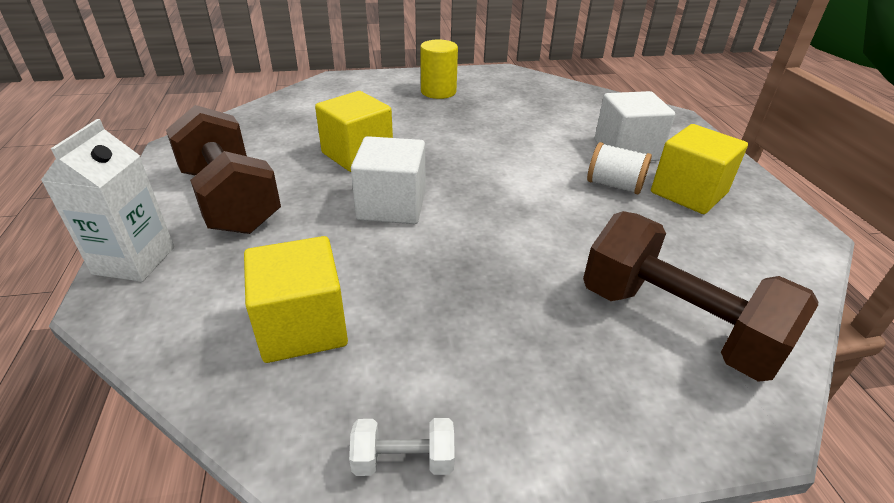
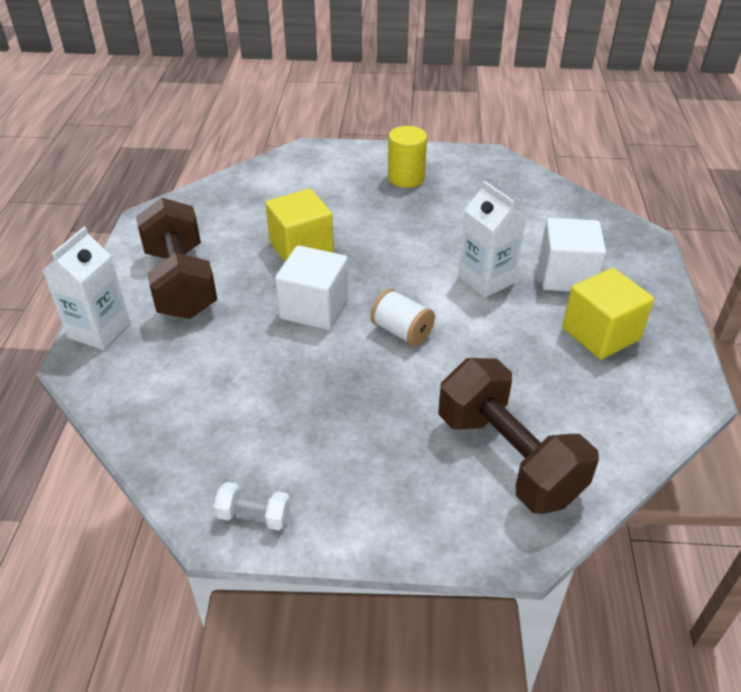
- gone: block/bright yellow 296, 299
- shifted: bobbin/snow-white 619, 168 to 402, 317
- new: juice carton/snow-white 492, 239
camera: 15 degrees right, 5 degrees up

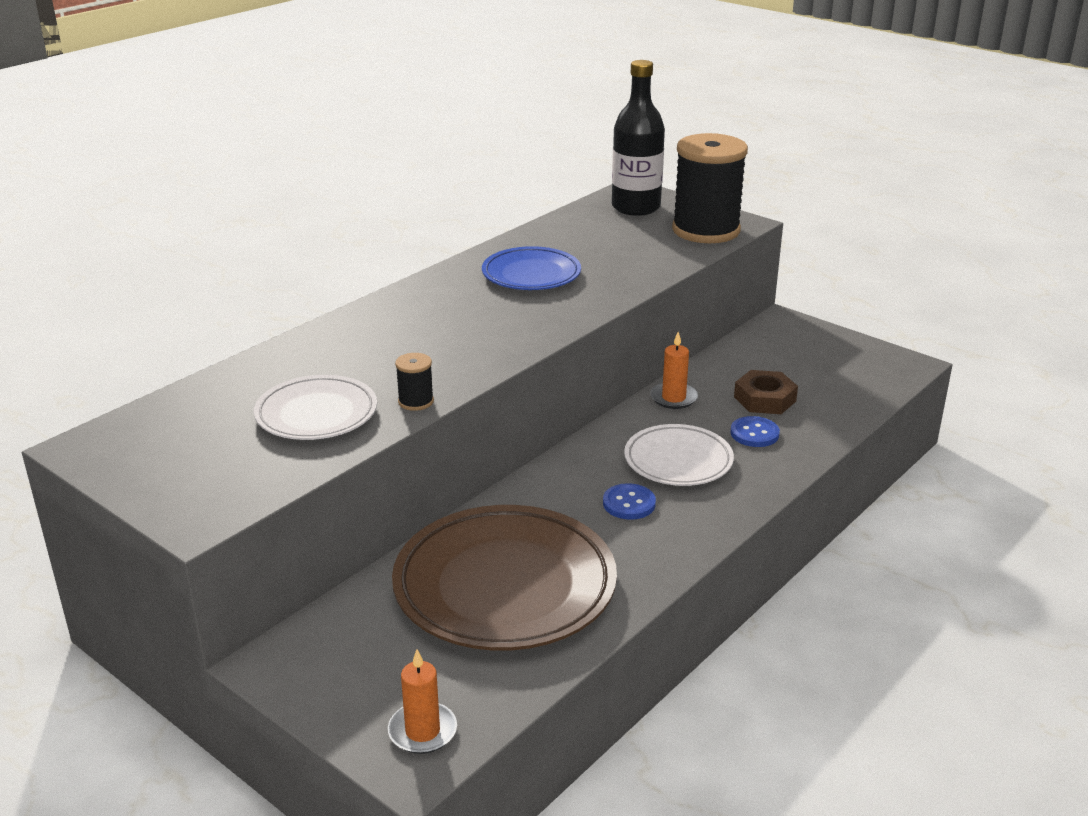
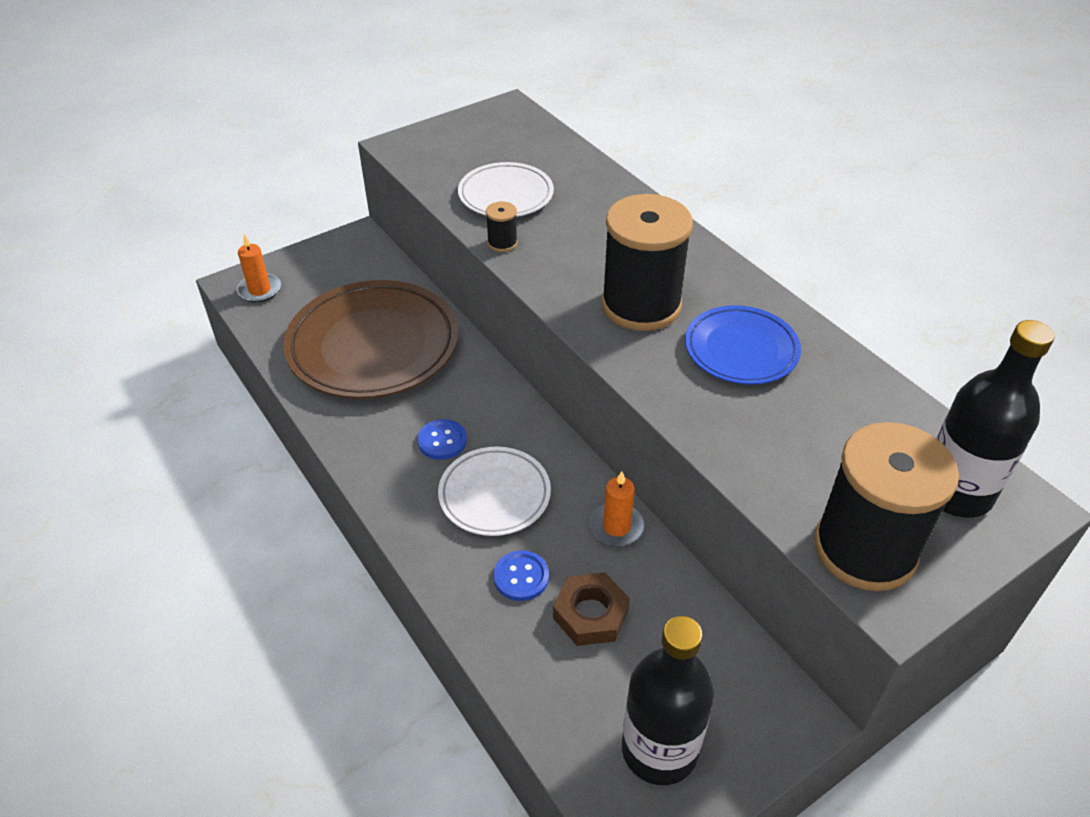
- new: bobbin/black 647, 262
- new: drink bottle/black 668, 700
camera: 105 degrees right, 15 degrees up

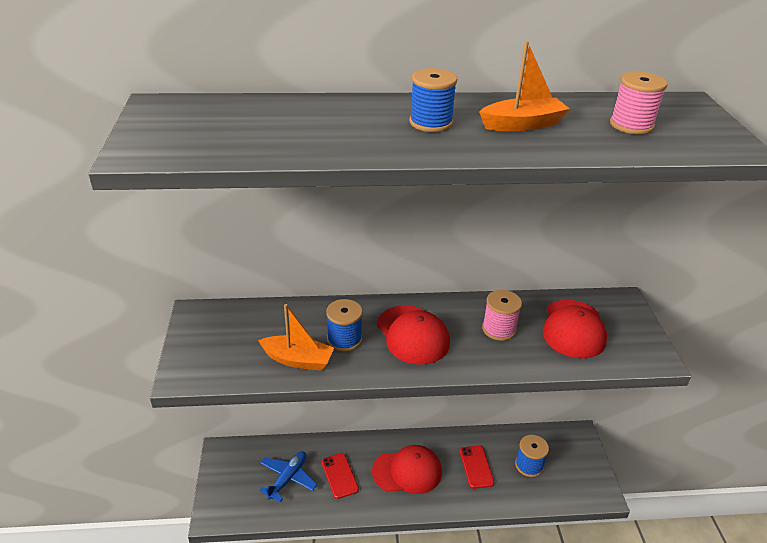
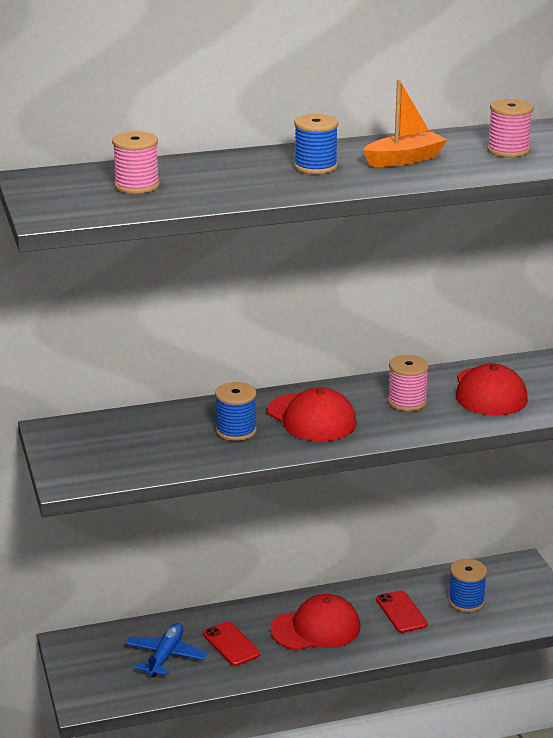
- gone: sailboat/bright orange 296, 337
- new: bobbin/pink 136, 162
camera: 10 degrees left, 10 degrees down

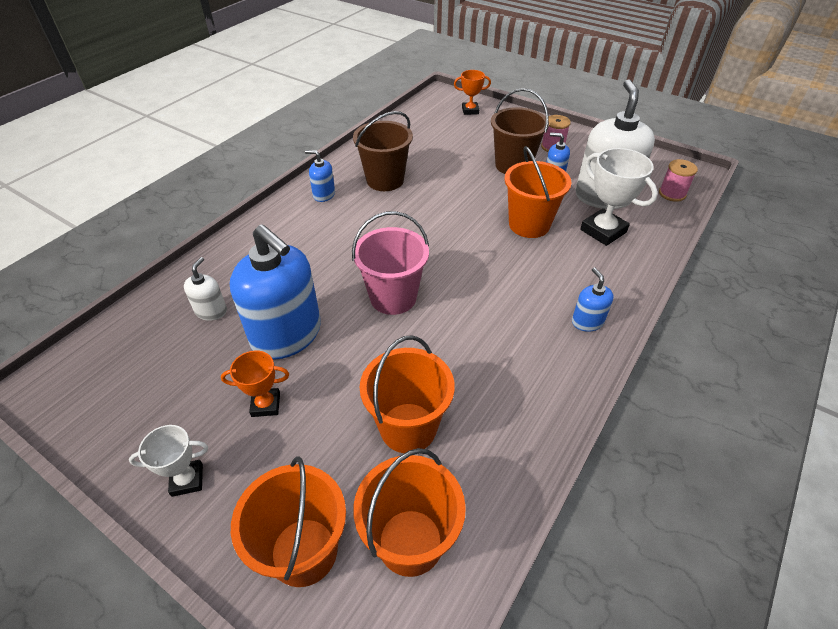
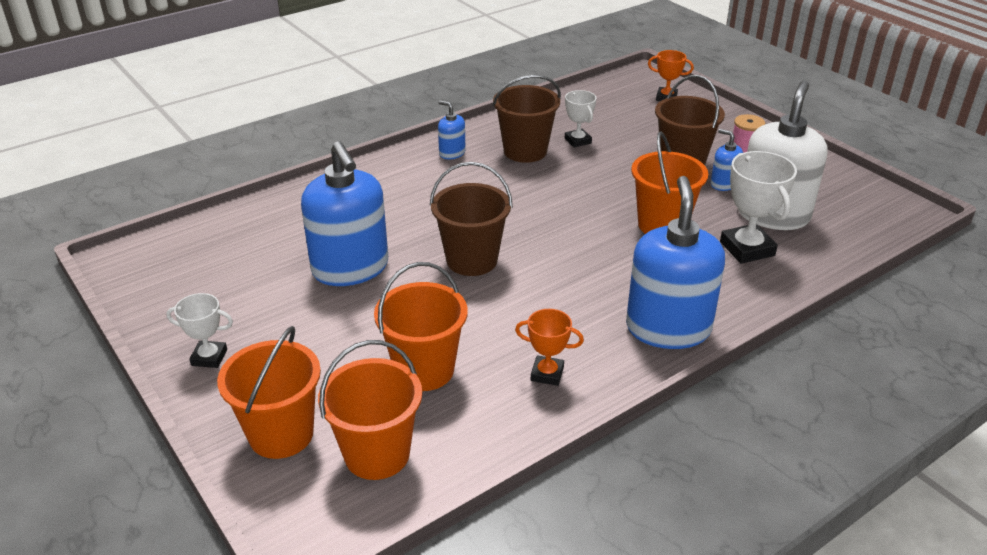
- gone: soap dispenser/snow-white 205, 289
- shifted: trophy/bright orange 255, 383 to 549, 347
- repainted: sand bucket/pink 390, 263 to sand bucket/russet 471, 219
- scaled: soap dispenser/cobalt 593, 299 = 675, 262 x2.20
- gone: bobbin/pink 678, 180
- new: trophy/snow-white 581, 118
camera: 20 degrees right, 10 degrees down

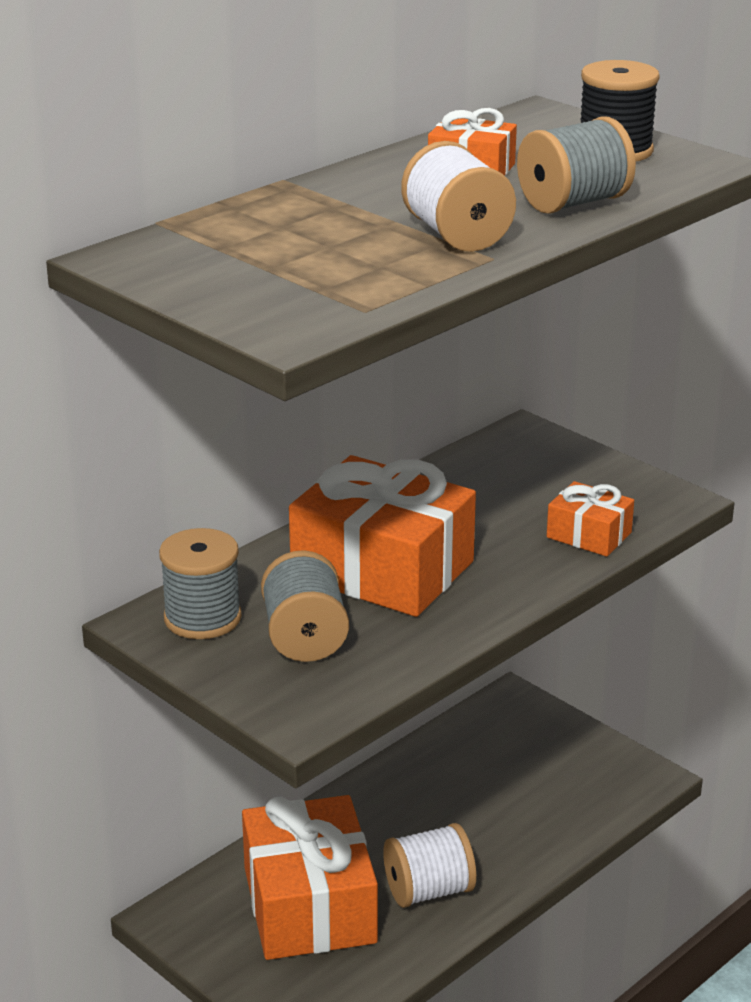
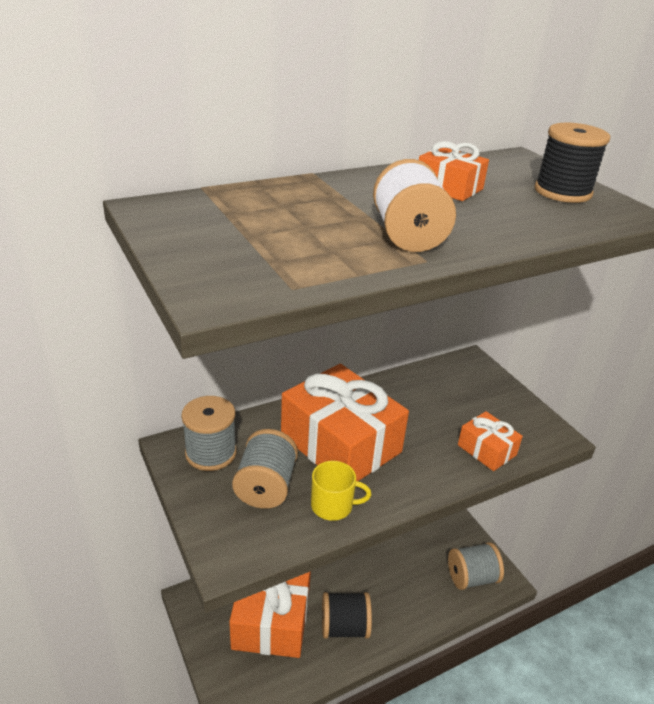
- repainted: bobbin/snow-white 429, 865 to bobbin/black 347, 615
- shifted: bobbin/gray 576, 165 to 476, 566
- new: mug/bright yellow 341, 491
camera: 15 degrees right, 5 degrees up

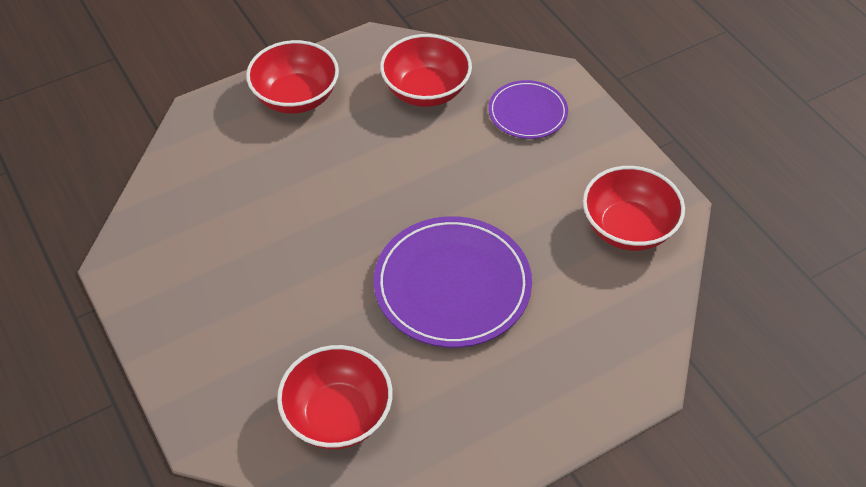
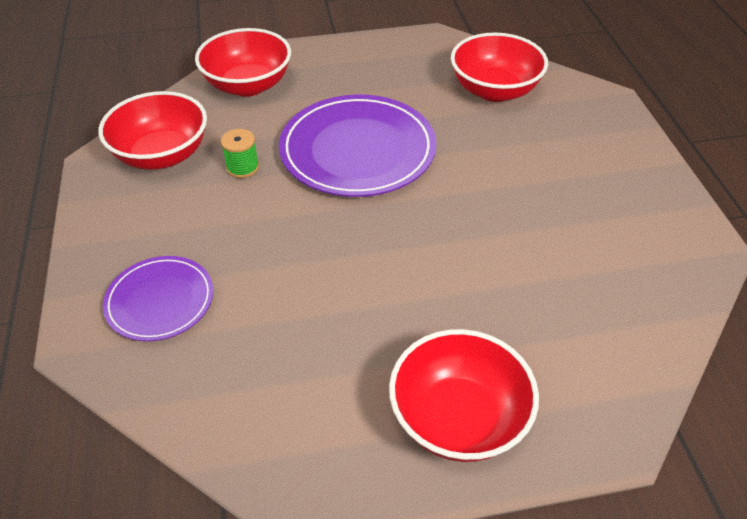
- shifted: bowl/red 426, 70 to 243, 62
- new: bobbin/emerald 240, 153
camera: 160 degrees left, 5 degrees down

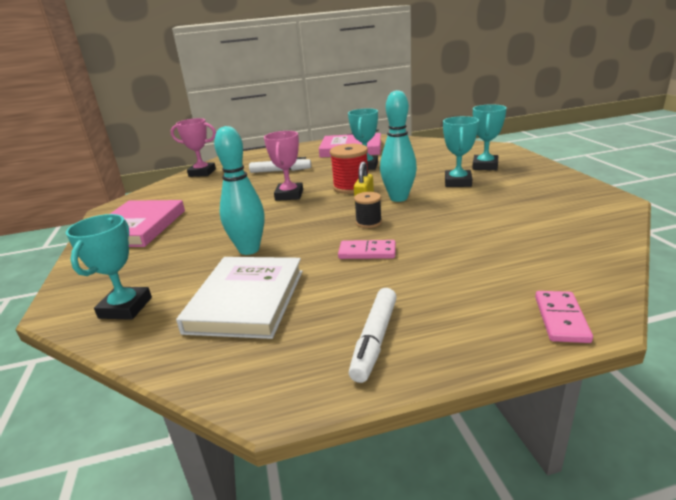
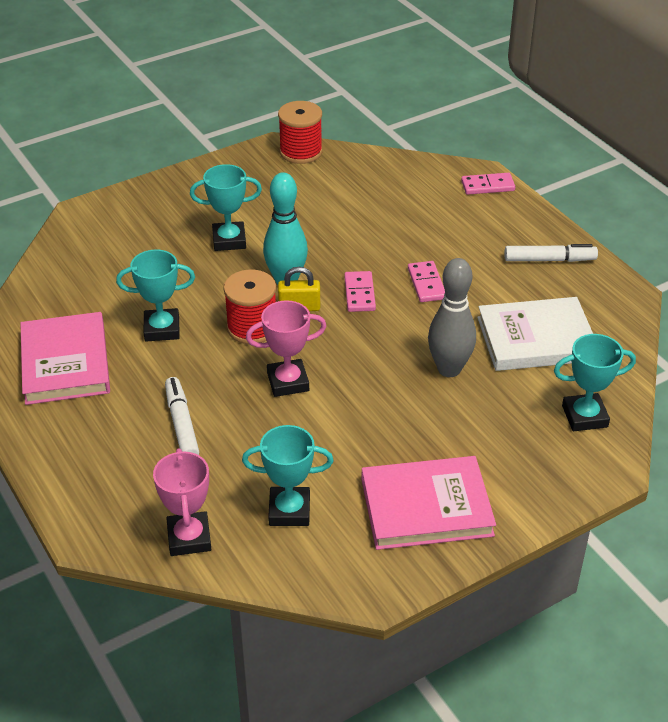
- repainted: skittle/aqua 239, 190 to skittle/gray 452, 317
- swapped: bobbin/black 368, 210 to domino tile/pink 360, 291
- shifted: trophy/aqua 489, 137 to 288, 475
- new: bobbin/red 300, 132
camera: 110 degrees left, 15 degrees up

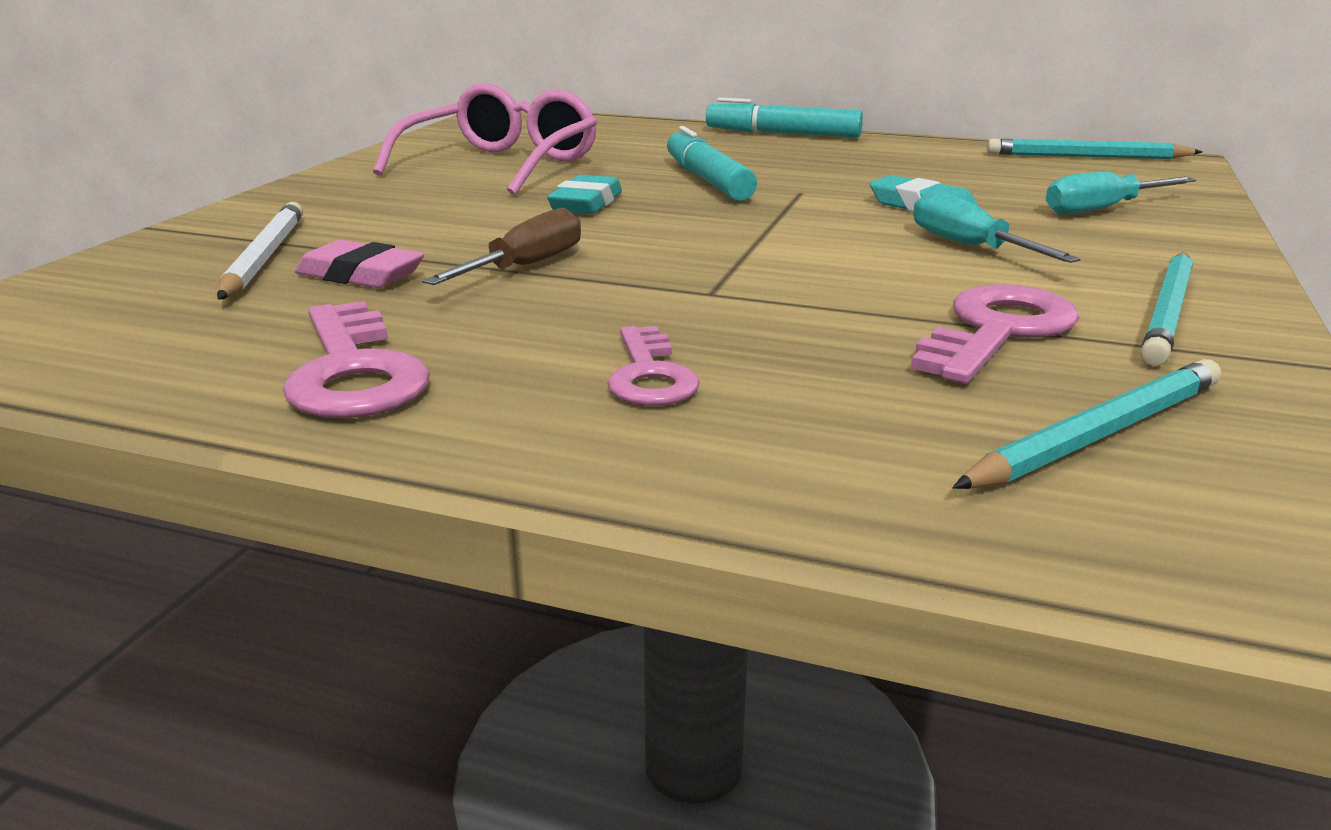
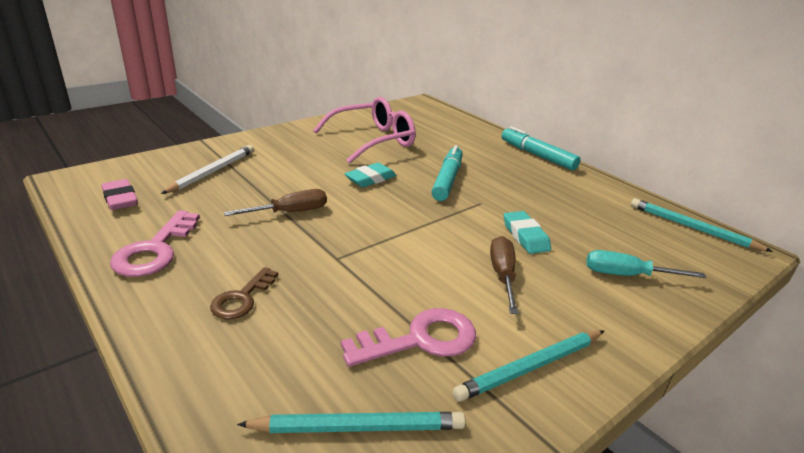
- shifted: pencil eraser/pink 359, 264 to 119, 194
- repainted: door key/pink 653, 366 to door key/russet 244, 293
- repainted: screwdriver/aqua 997, 227 to screwdriver/russet 504, 275
camera: 30 degrees right, 5 degrees up

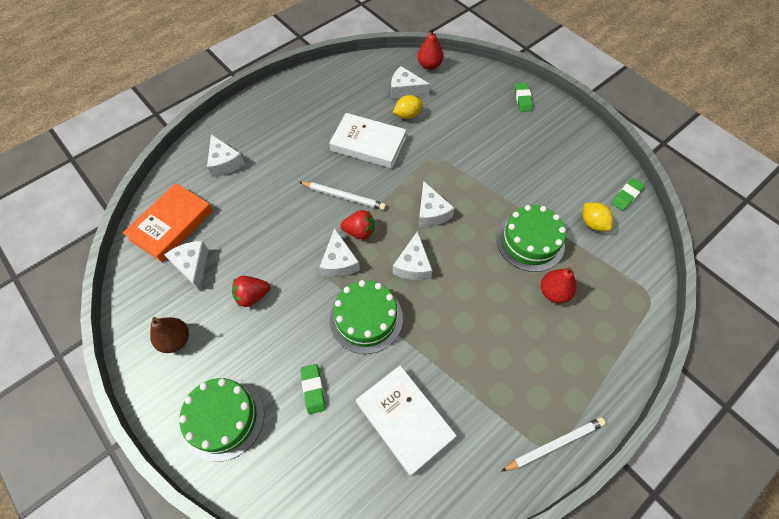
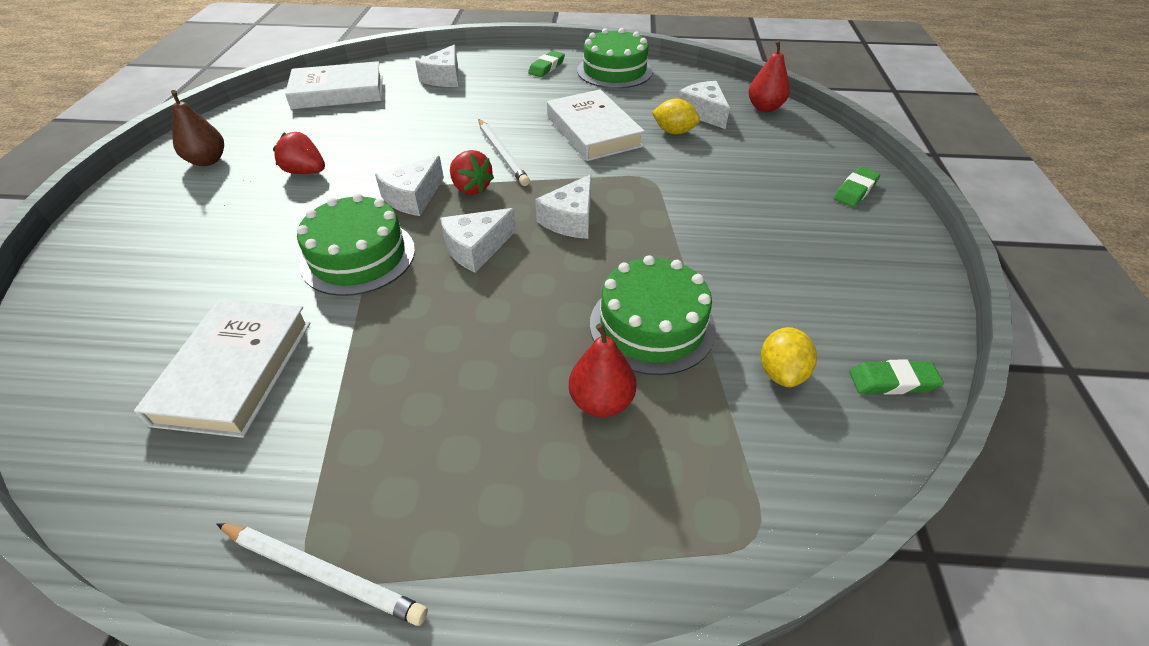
- repainted: hardback/bright orange 168, 222 to hardback/snow-white 334, 85
- gone: cheese wedge/snow-white 186, 266
- shifted: cake/emerald 221, 420 to 615, 58
- shifted: pencil eraser/emerald 313, 389 to 546, 64
camera: 45 degrees right, 15 degrees down

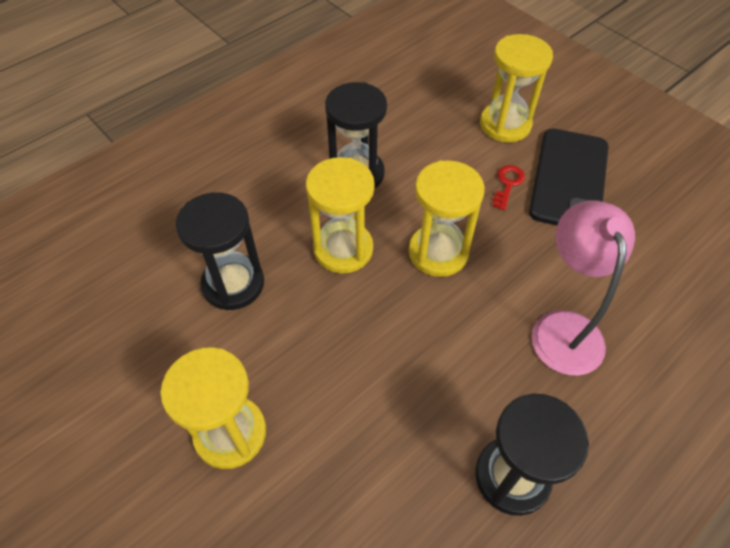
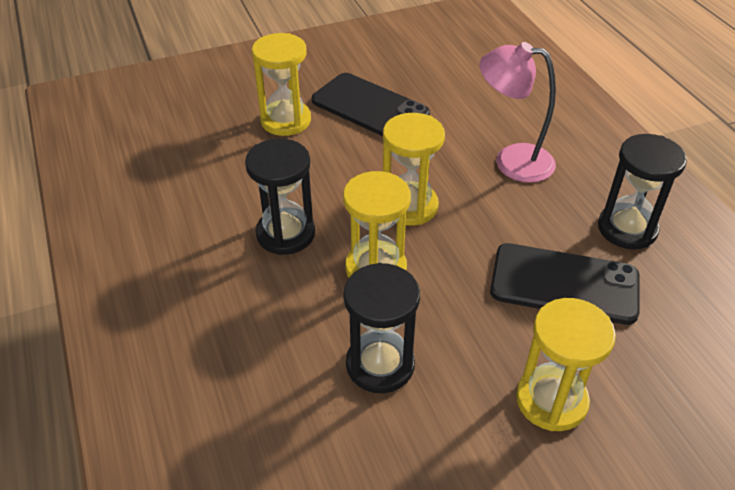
- gone: door key/red 509, 187
- new: phone/black 564, 284
camera: 70 degrees left, 10 degrees down

